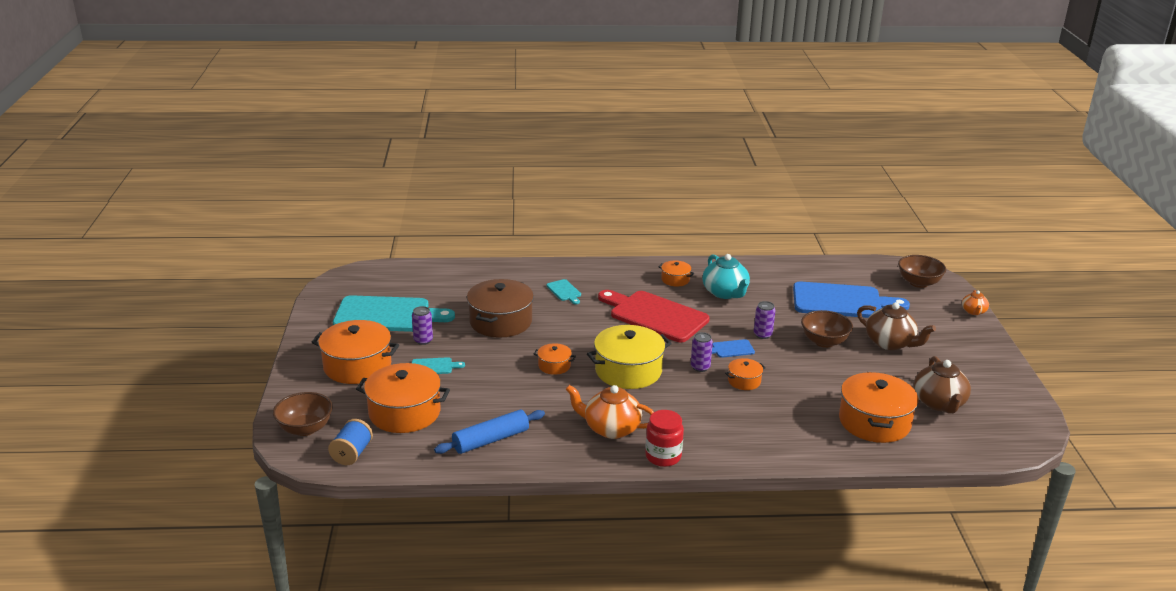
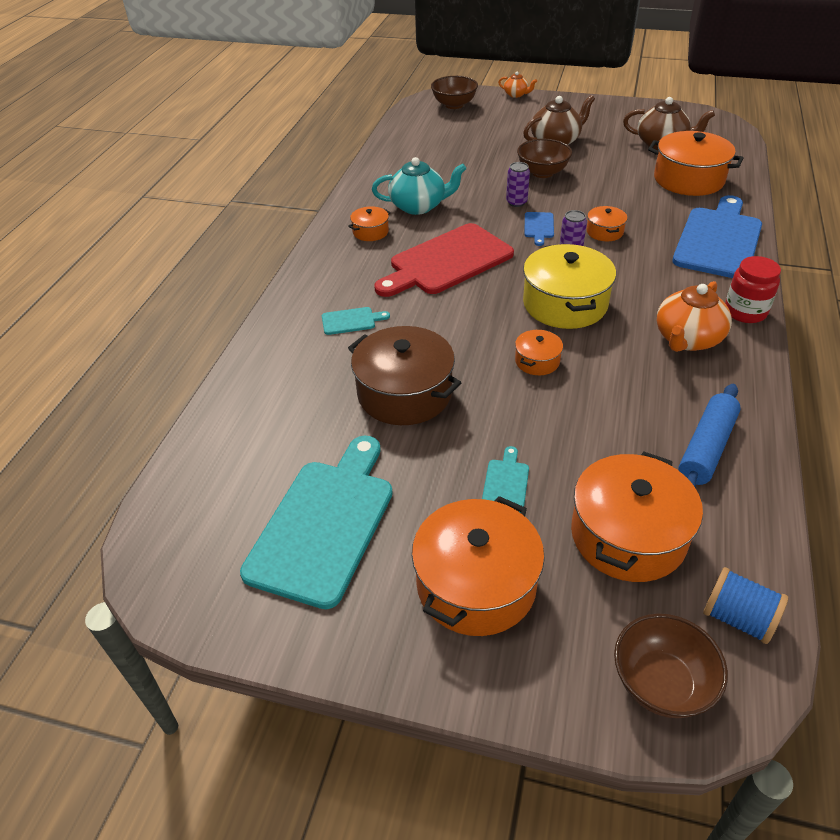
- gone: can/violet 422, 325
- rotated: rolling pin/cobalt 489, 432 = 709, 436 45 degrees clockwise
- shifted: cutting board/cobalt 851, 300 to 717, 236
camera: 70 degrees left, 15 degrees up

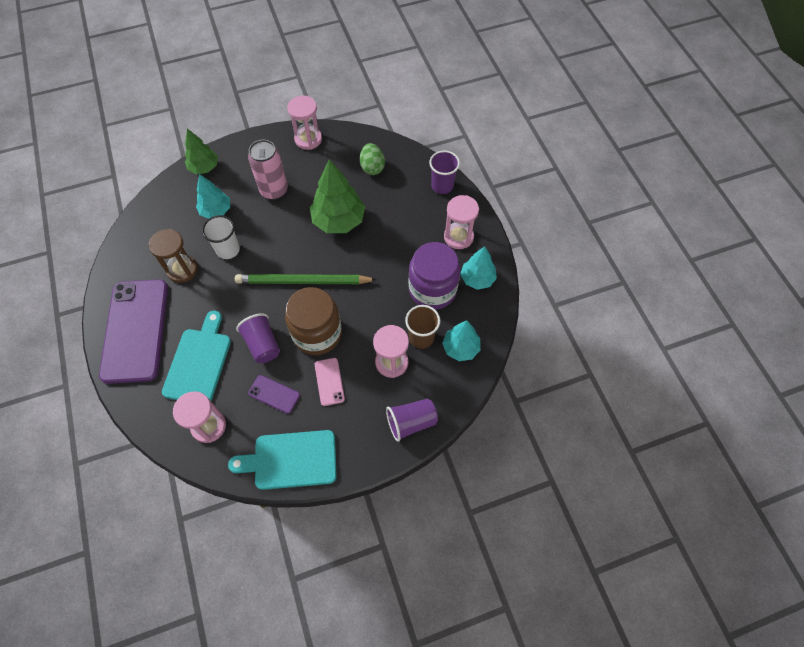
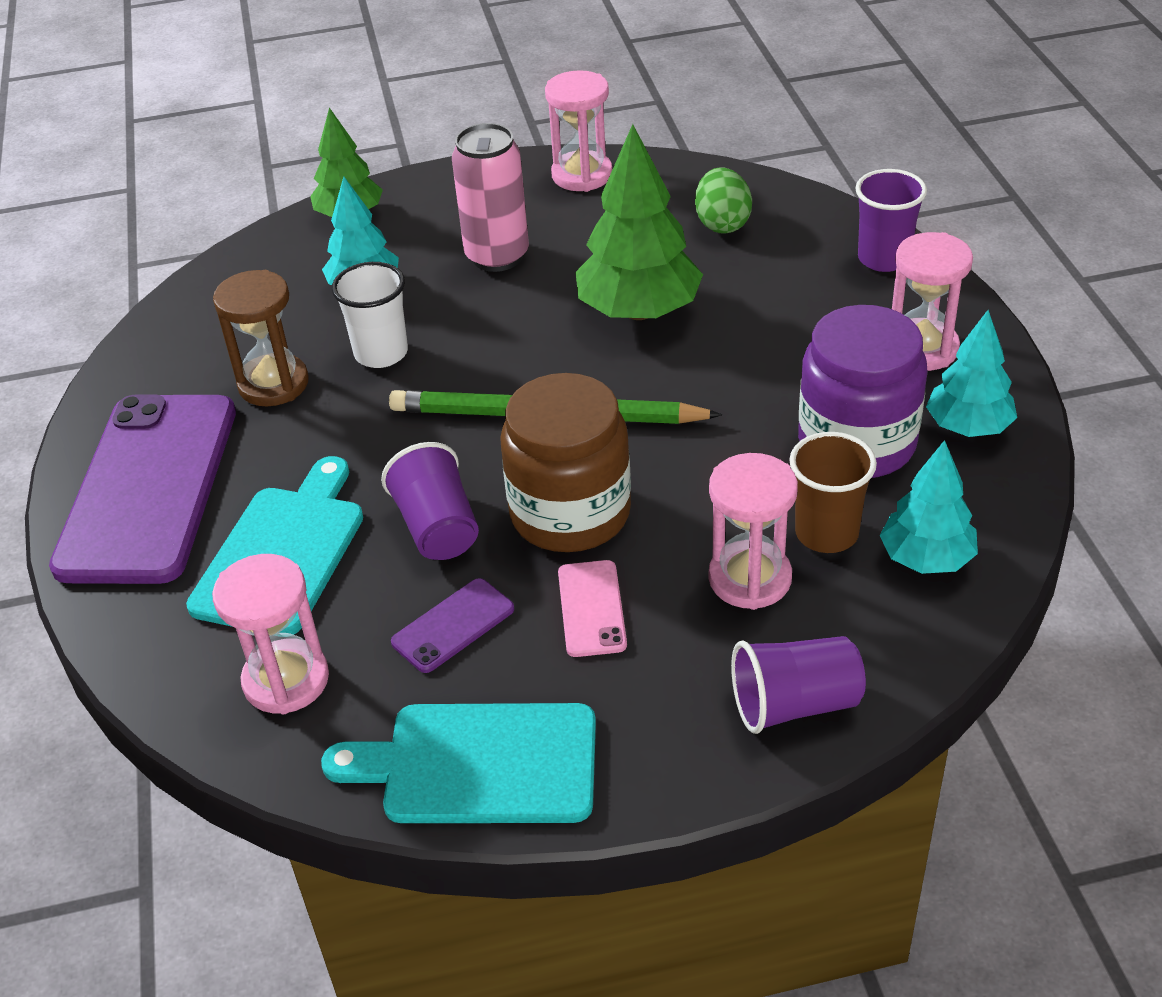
- rotated: phone/violet 274, 394 = 452, 625 75 degrees counterclockwise
camera: 10 degrees right, 20 degrees down

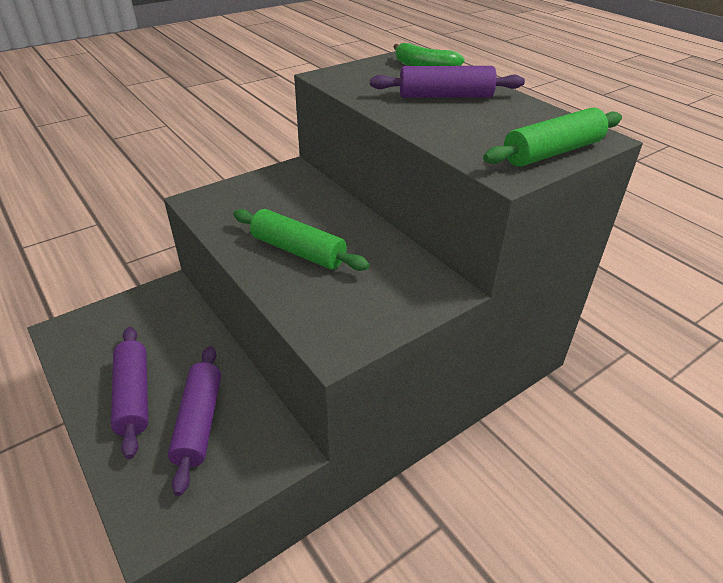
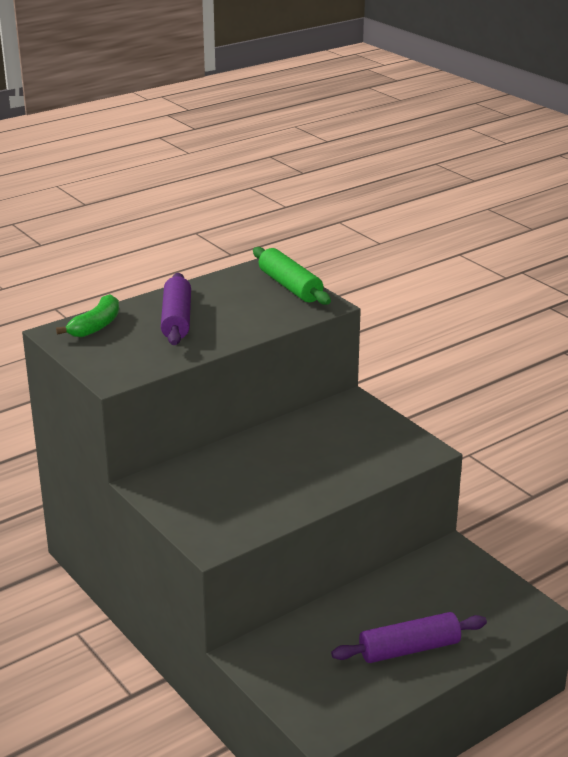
- gone: rolling pin/violet 194, 421
- gone: rolling pin/emerald 301, 240
camera: 90 degrees left, 10 degrees down

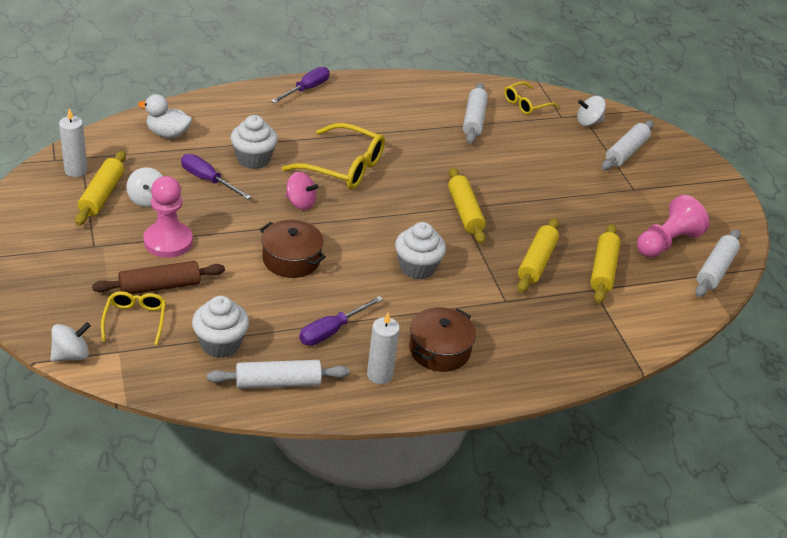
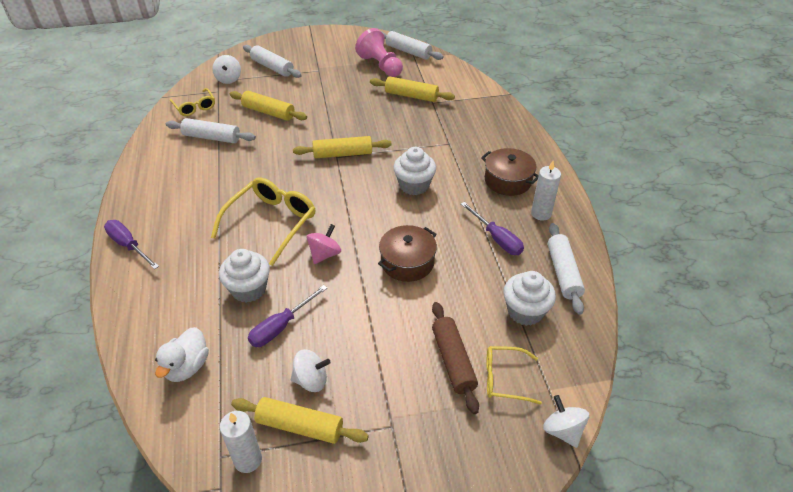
- gone: game pawn/pink 168, 217
- shifted: rolling pin/bright yellow 538, 255 to 268, 106
camera: 80 degrees left, 5 degrees up

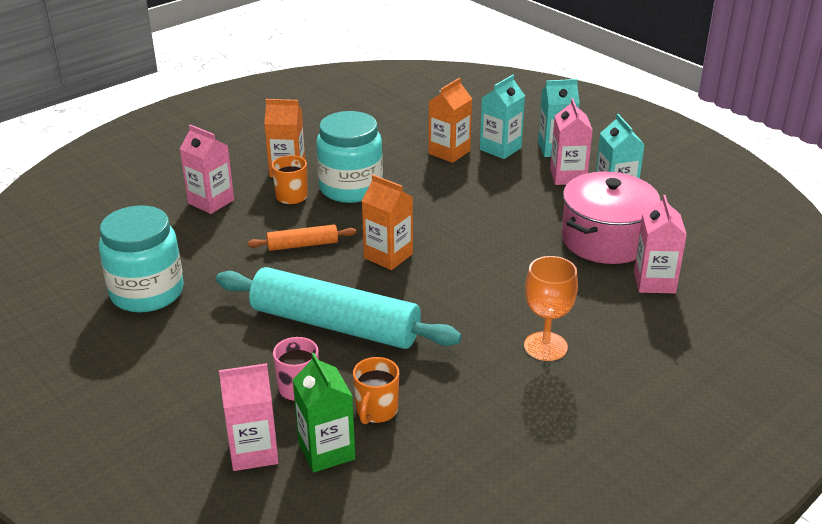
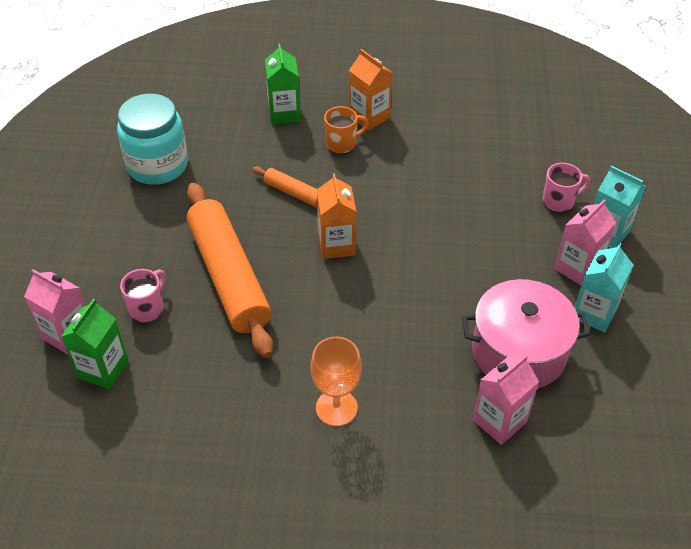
- repainted: juice carton/pink 207, 169 to juice carton/emerald 283, 84
- repainted: rolling pin/aqua 339, 308 to rolling pin/bright orange 229, 270
- gone: jam jar/aqua 349, 157
- gone: mug/bright orange 376, 391
- gone: juice carton/bright orange 450, 120
- swapped: juice carton/aqua 502, 117 to mug/pink 566, 187
camera: 45 degrees right, 15 degrees up

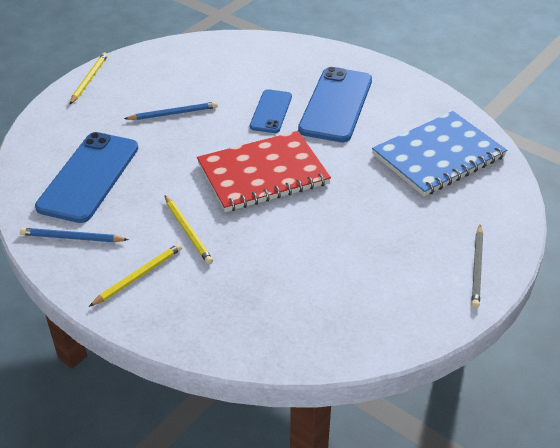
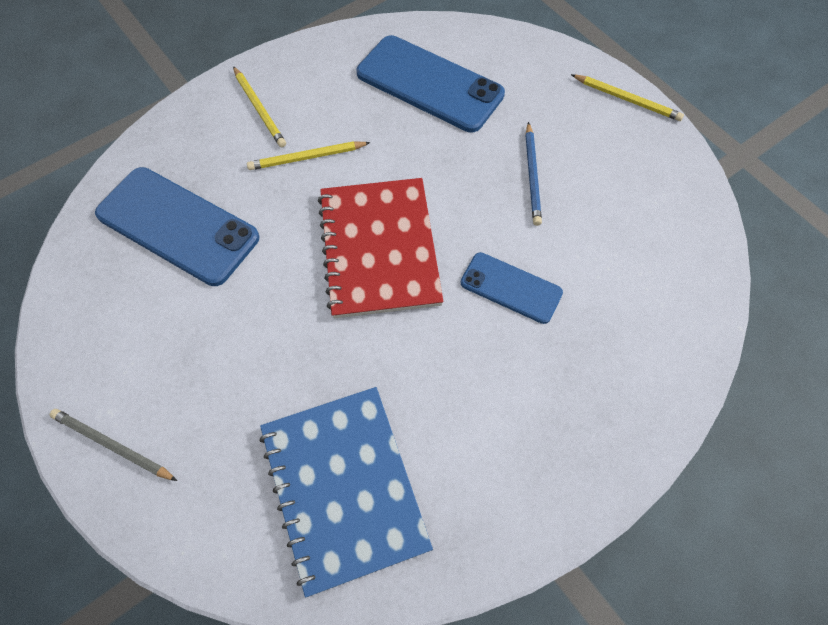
- gone: wooden pencil/cobalt 74, 235
- shifted: phone/cobalt 335, 104 to 177, 226
camera: 105 degrees right, 20 degrees up

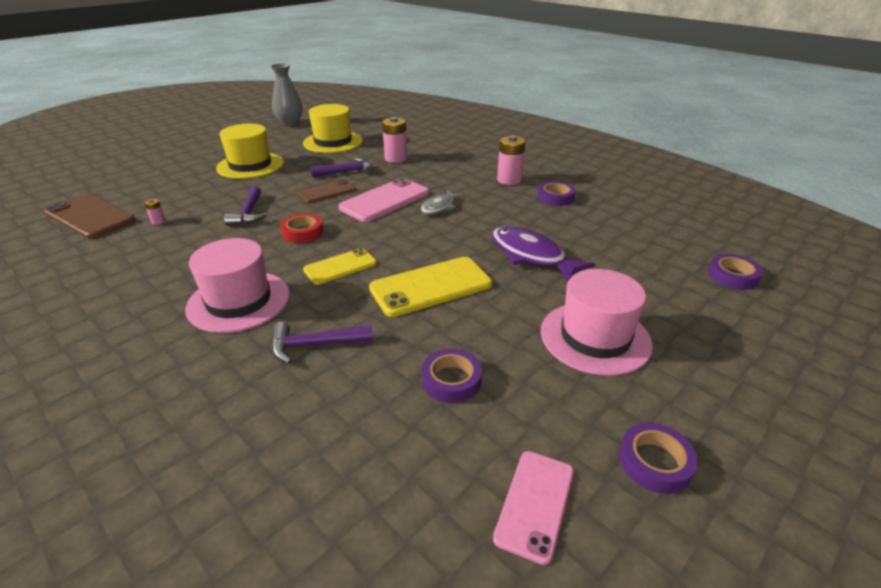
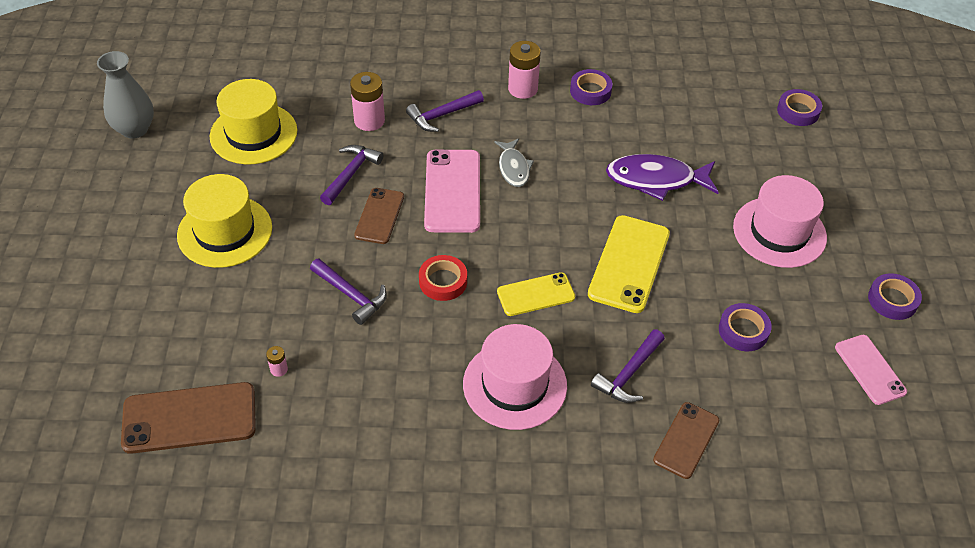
- rotated: phone/bright yellow 340, 266 = 536, 294 60 degrees clockwise
- new: carpenter's hammer/violet 445, 111
- new: phone/russet 686, 440
camera: 45 degrees left, 15 degrees up

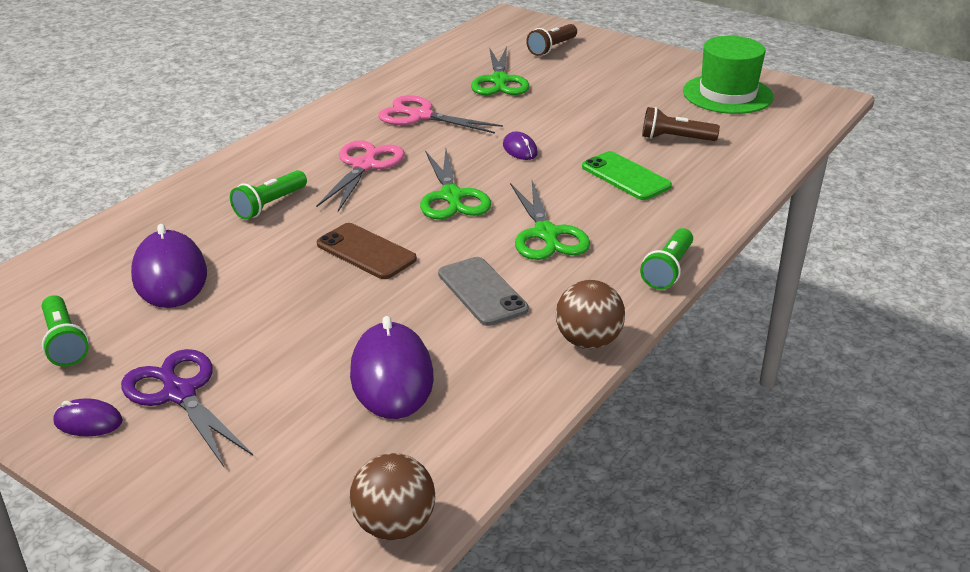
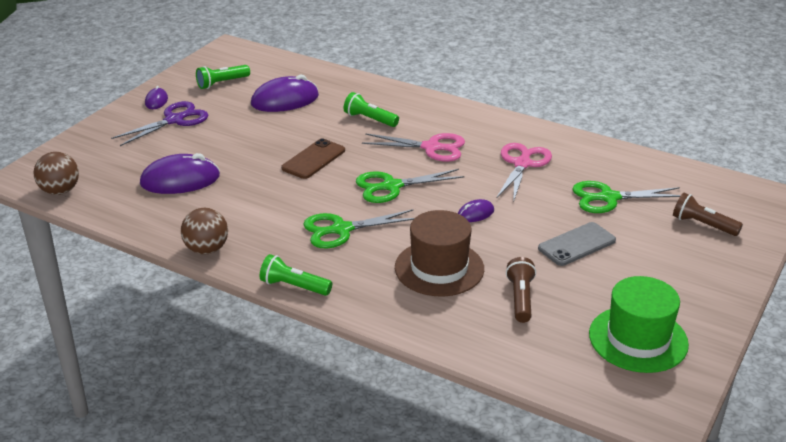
- shifted: phone/gray 483, 291 to 577, 244
- swapped: phone/emerald 627, 175 to top hat/russet 439, 253
camera: 85 degrees right, 0 degrees up

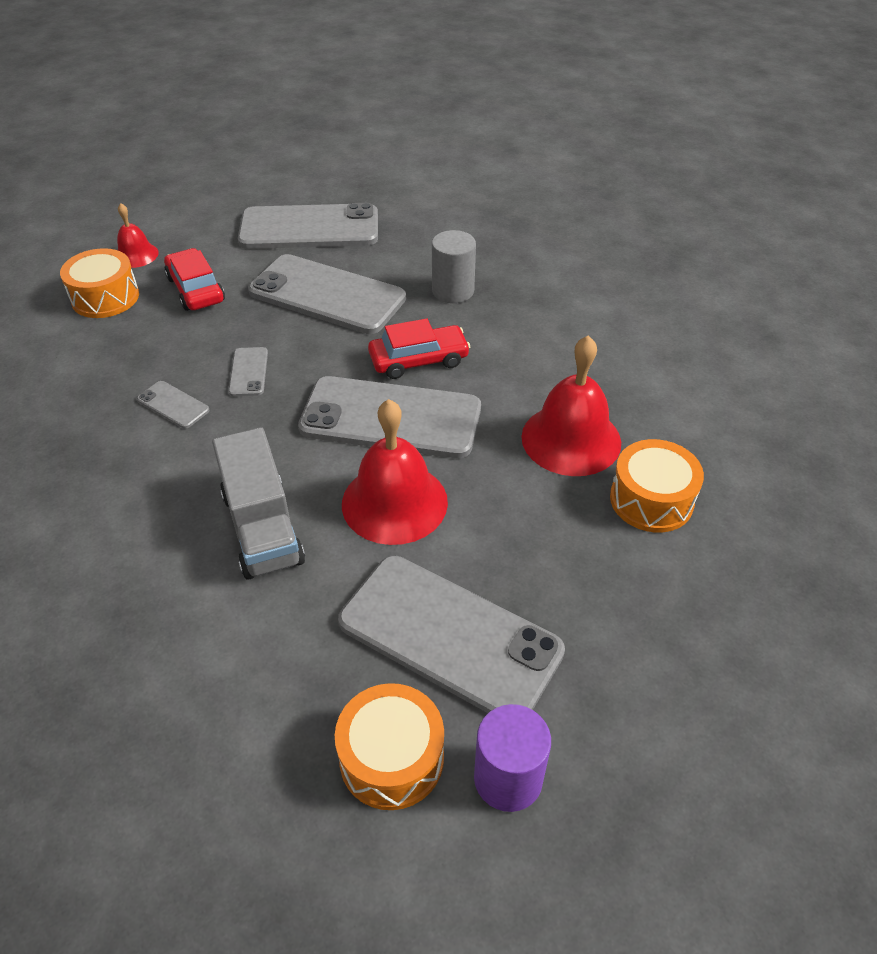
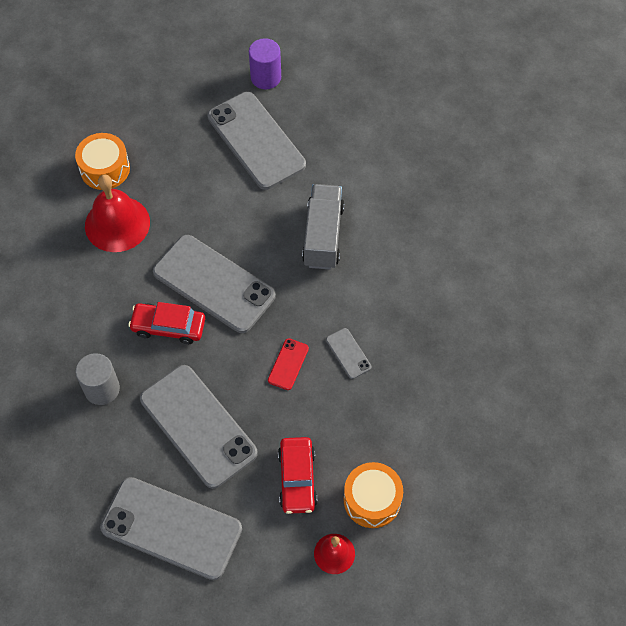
- repainted: phone/gray 248, 371 to phone/red 288, 364
- gone: drum/bright orange 389, 746
- gone: school bell/red 395, 472
camera: 155 degrees left, 15 degrees up

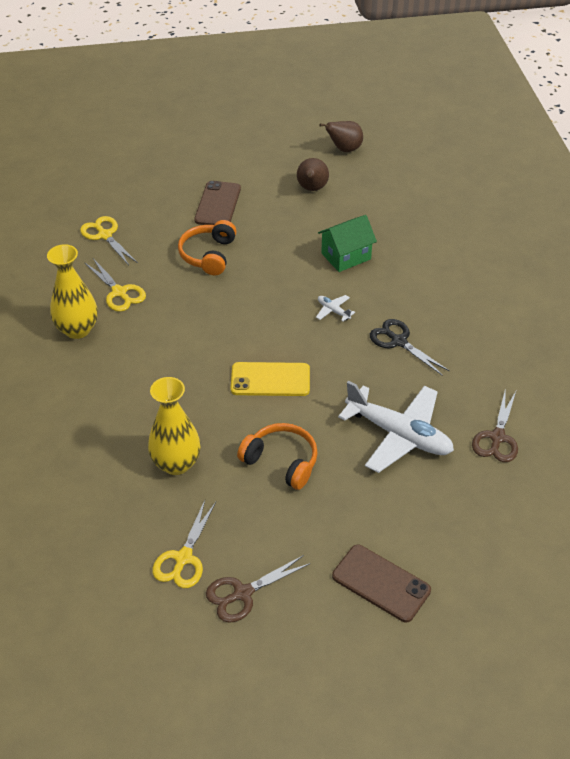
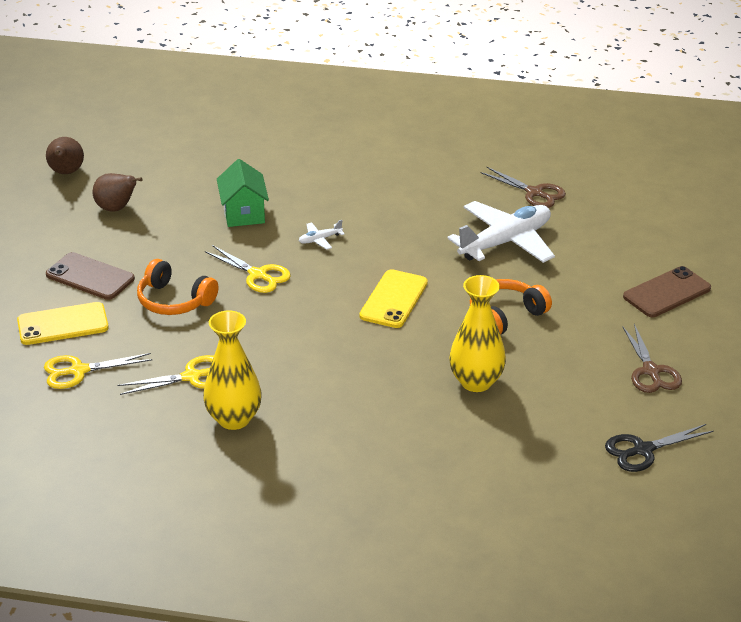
- shifted: scissors/bright yellow 184, 544 to 248, 269
- shifted: scissors/black 410, 347 to 659, 448
- new: phone/bright yellow 63, 323
camera: 70 degrees left, 10 degrees down

